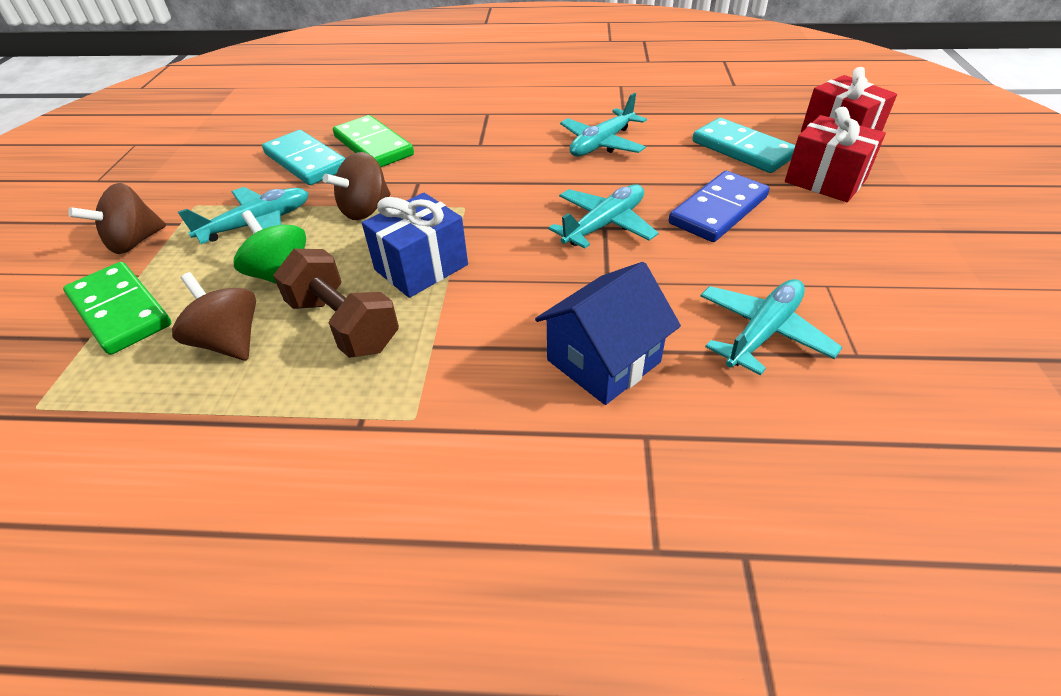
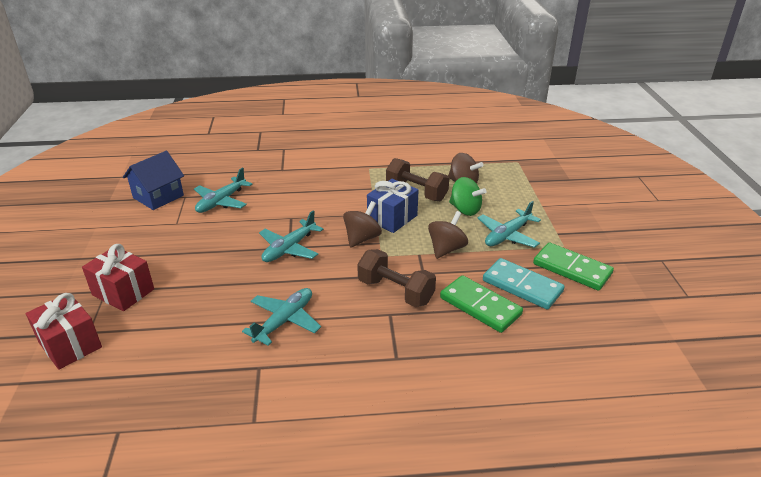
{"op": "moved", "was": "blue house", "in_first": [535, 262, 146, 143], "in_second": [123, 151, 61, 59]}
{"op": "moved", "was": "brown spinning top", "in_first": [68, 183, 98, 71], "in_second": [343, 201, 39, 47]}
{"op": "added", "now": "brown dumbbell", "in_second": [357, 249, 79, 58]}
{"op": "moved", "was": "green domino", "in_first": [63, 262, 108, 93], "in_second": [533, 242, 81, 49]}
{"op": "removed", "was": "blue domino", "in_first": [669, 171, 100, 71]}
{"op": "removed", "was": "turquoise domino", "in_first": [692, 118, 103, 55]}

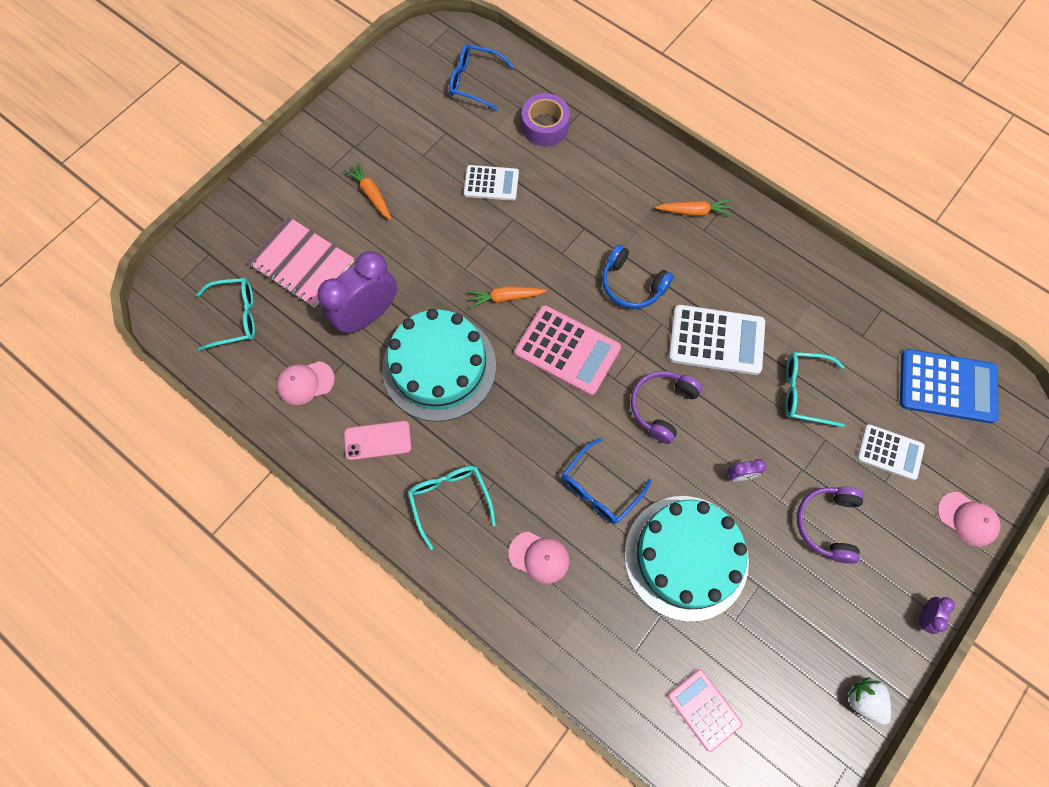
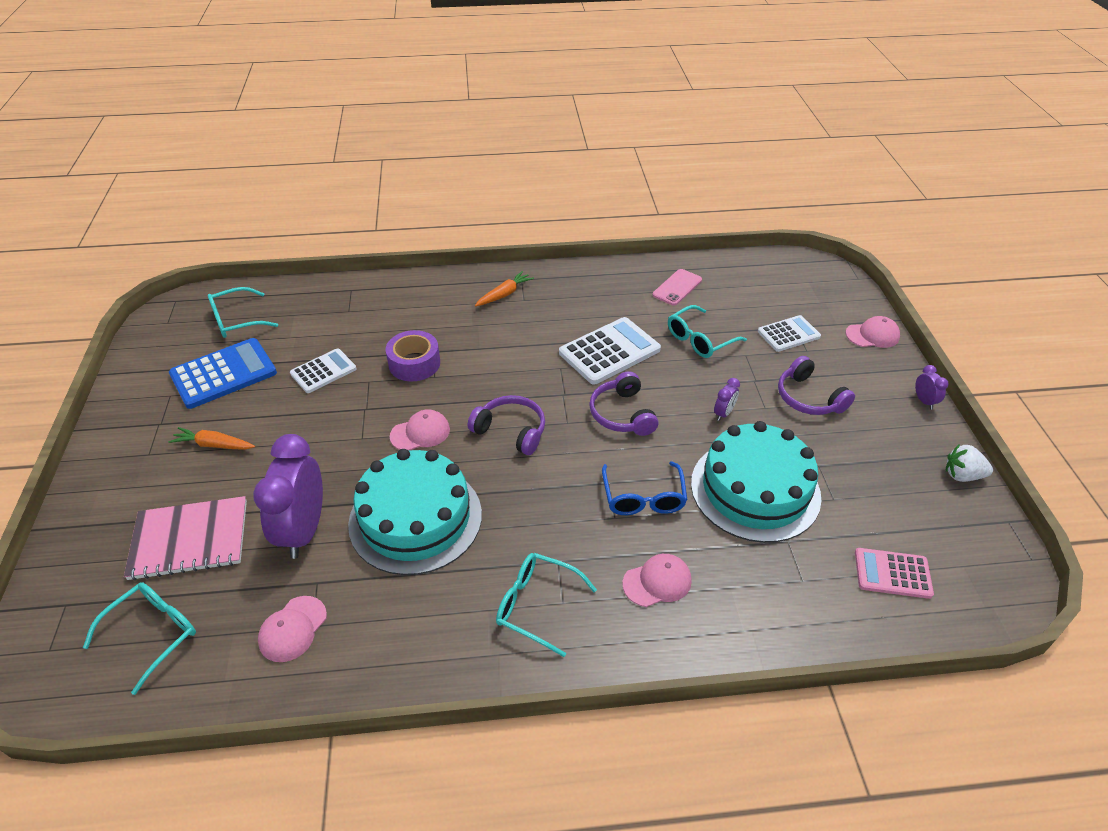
{"op": "moved", "was": "blue calculator", "in_first": [900, 349, 99, 74], "in_second": [169, 338, 108, 71]}
{"op": "recoloured", "was": "blue glasses", "now": "turquoise glasses", "in_first": [449, 44, 65, 67], "in_second": [208, 287, 70, 51]}
{"op": "moved", "was": "purple tape", "in_first": [522, 93, 48, 54], "in_second": [386, 330, 54, 51]}
{"op": "replaced", "was": "orange carrot", "now": "pink cap", "in_first": [468, 286, 79, 22], "in_second": [390, 409, 60, 42]}
{"op": "replaced", "was": "pink calculator", "now": "purple headphones", "in_first": [514, 305, 107, 91], "in_second": [468, 395, 77, 60]}
{"op": "moved", "was": "pink phone", "in_first": [344, 421, 67, 39], "in_second": [653, 269, 49, 37]}
{"op": "removed", "was": "blue headphones", "in_first": [602, 245, 72, 64]}

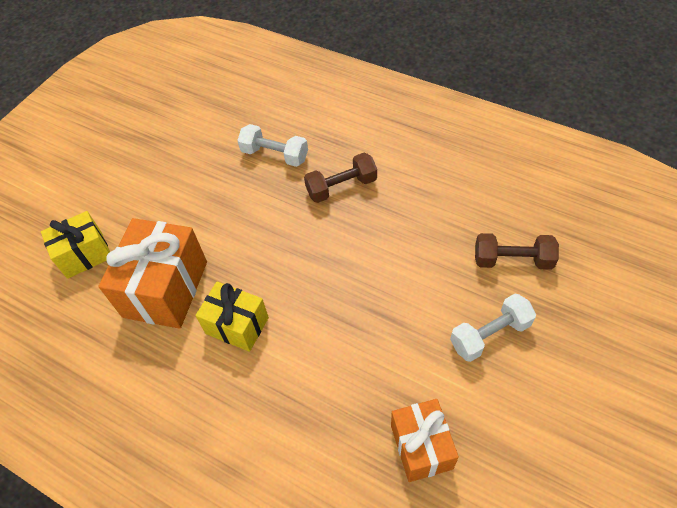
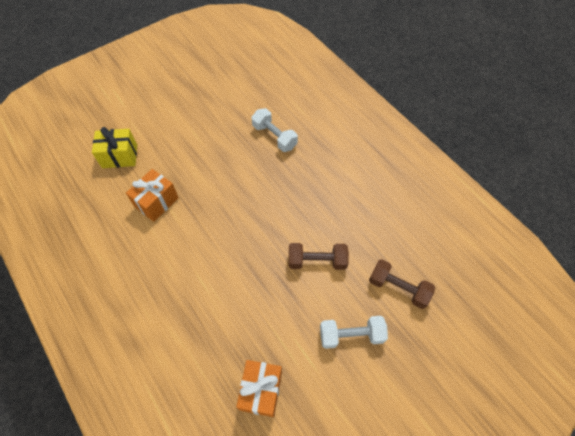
{"op": "resized", "was": "orange gift", "in_first": [98, 218, 109, 111], "in_second": [126, 169, 53, 53], "ratio": 0.63}
{"op": "moved", "was": "brown dumbbell", "in_first": [304, 153, 73, 50], "in_second": [289, 243, 60, 27]}
{"op": "removed", "was": "yellow gift", "in_first": [195, 281, 74, 71]}

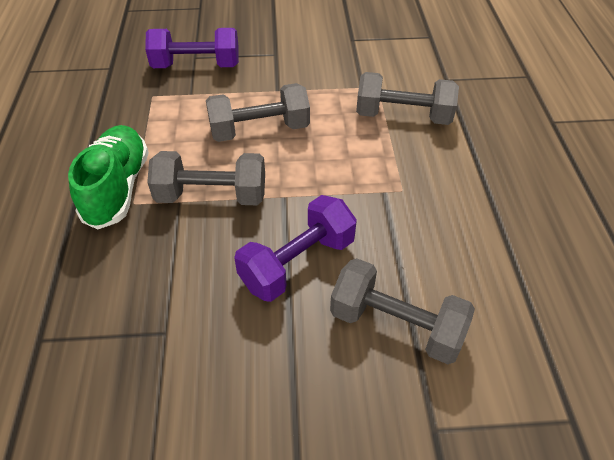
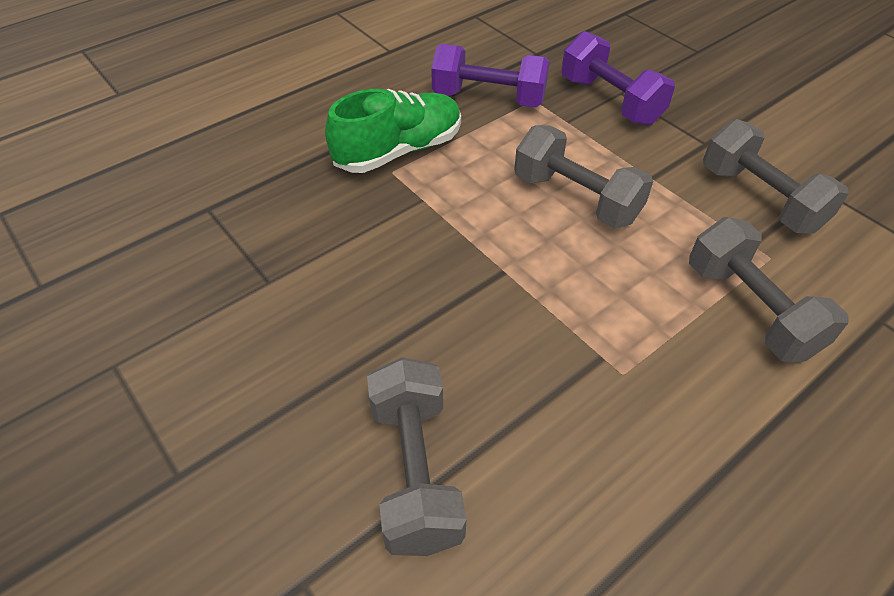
{"op": "moved", "was": "purple dumbbell", "in_first": [234, 195, 123, 107], "in_second": [431, 44, 119, 63]}
{"op": "moved", "was": "grey dumbbell", "in_first": [147, 151, 118, 54], "in_second": [703, 119, 146, 115]}

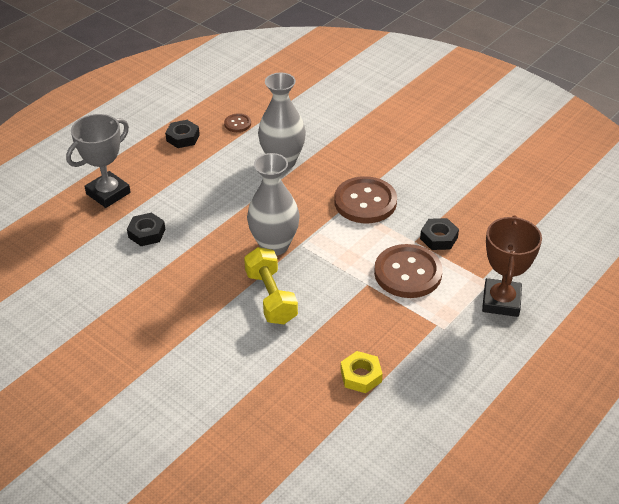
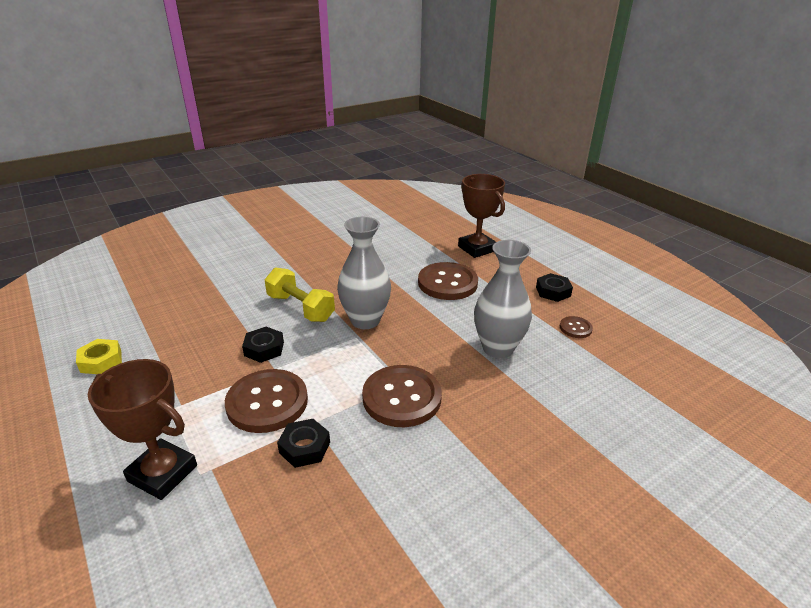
{"op": "moved", "was": "yellow nut", "in_first": [341, 351, 42, 42], "in_second": [76, 339, 46, 35]}
{"op": "moved", "was": "black nut", "in_first": [127, 213, 38, 33], "in_second": [242, 327, 42, 36]}
{"op": "turned", "was": "yellow dumbbell", "in_first": [244, 247, 54, 77], "in_second": [265, 267, 70, 55], "clockwise": 45}
{"op": "added", "now": "brown button", "in_second": [418, 262, 60, 38]}
{"op": "recoloured", "was": "grey trophy", "now": "brown trophy", "in_first": [66, 114, 65, 94], "in_second": [458, 174, 47, 84]}

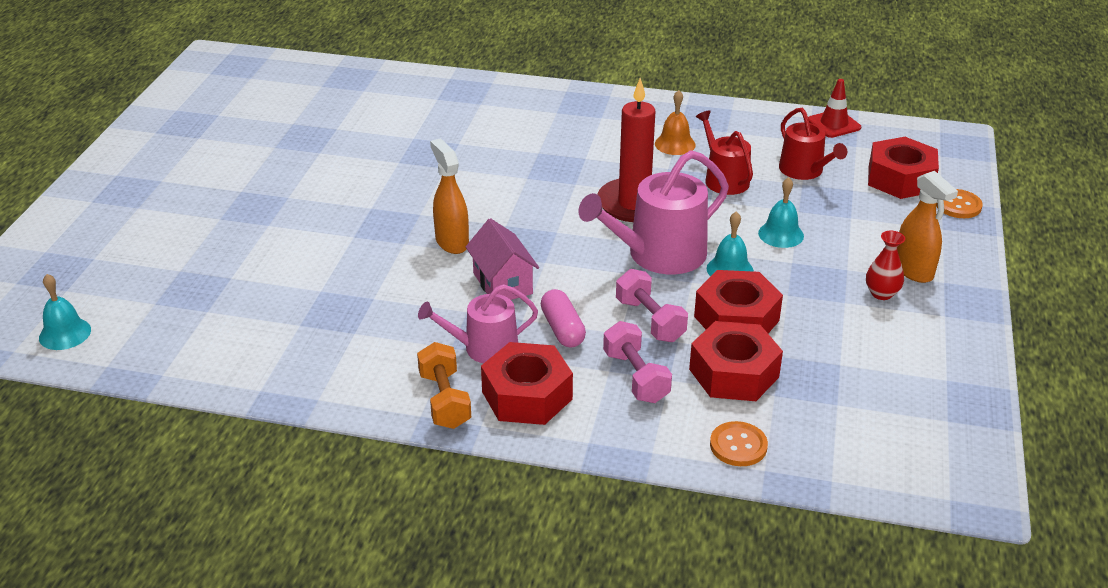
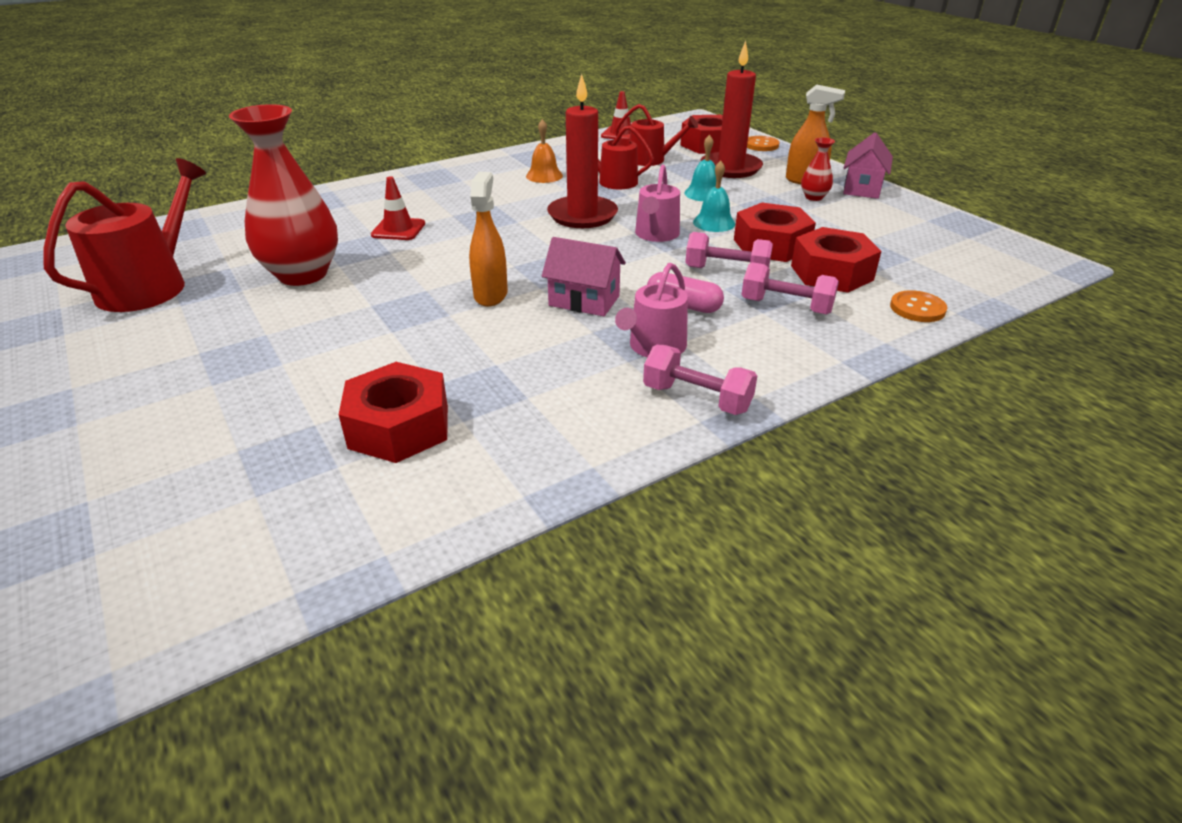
{"op": "added", "now": "red watering can", "in_second": [43, 158, 163, 154]}
{"op": "added", "now": "red vase", "in_second": [229, 104, 109, 182]}
{"op": "moved", "was": "red nut", "in_first": [481, 342, 92, 83], "in_second": [339, 362, 109, 101]}
{"op": "added", "now": "red traffic cone", "in_second": [371, 176, 54, 64]}
{"op": "turned", "was": "orange spray bottle", "in_first": [430, 138, 39, 116], "in_second": [469, 172, 39, 135], "clockwise": 75}
{"op": "resized", "was": "pink watering can", "in_first": [578, 150, 151, 124], "in_second": [635, 164, 45, 78], "ratio": 0.62}
{"op": "recoloured", "was": "orange dumbbell", "now": "pink dumbbell", "in_first": [417, 342, 54, 87], "in_second": [643, 345, 114, 70]}
{"op": "added", "now": "red candle", "in_second": [700, 41, 63, 137]}
{"op": "added", "now": "pink house", "in_second": [843, 132, 50, 67]}
{"op": "removed", "was": "turquoise bell", "in_first": [39, 274, 52, 76]}

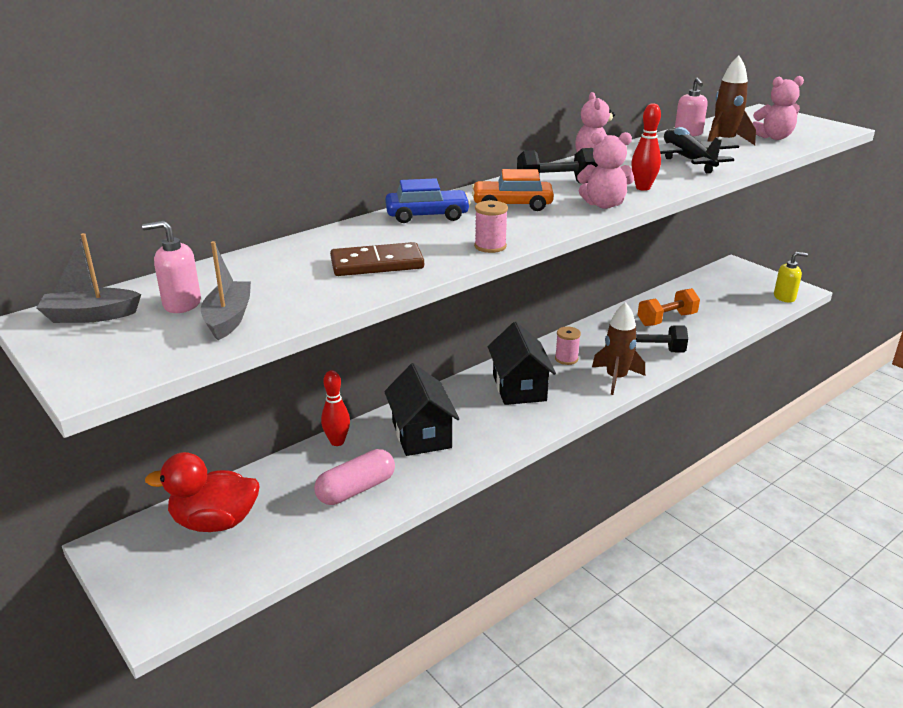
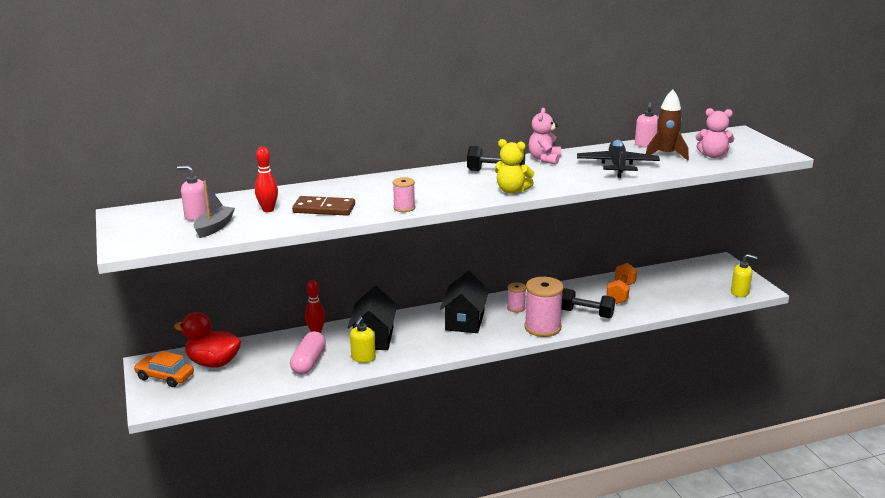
{"op": "moved", "was": "orange car", "in_first": [472, 169, 82, 42], "in_second": [134, 351, 60, 36]}
{"op": "moved", "was": "red bowling pin", "in_first": [631, 103, 30, 88], "in_second": [255, 146, 23, 66]}
{"op": "turned", "was": "pink capsule", "in_first": [314, 449, 81, 56], "in_second": [290, 331, 36, 44], "clockwise": -60}
{"op": "added", "now": "yellow soap dispenser", "in_second": [350, 317, 26, 46]}
{"op": "recoloured", "was": "pink teddy bear", "now": "yellow teddy bear", "in_first": [577, 132, 57, 77], "in_second": [495, 139, 39, 55]}
{"op": "replaced", "was": "brown rocket", "now": "pink spool", "in_first": [592, 302, 53, 93], "in_second": [524, 277, 40, 60]}
{"op": "turned", "was": "orange dumbbell", "in_first": [638, 288, 62, 38], "in_second": [606, 263, 31, 41], "clockwise": -60}
{"op": "removed", "was": "grey boat", "in_first": [37, 233, 104, 90]}
{"op": "removed", "was": "blue car", "in_first": [385, 178, 86, 45]}

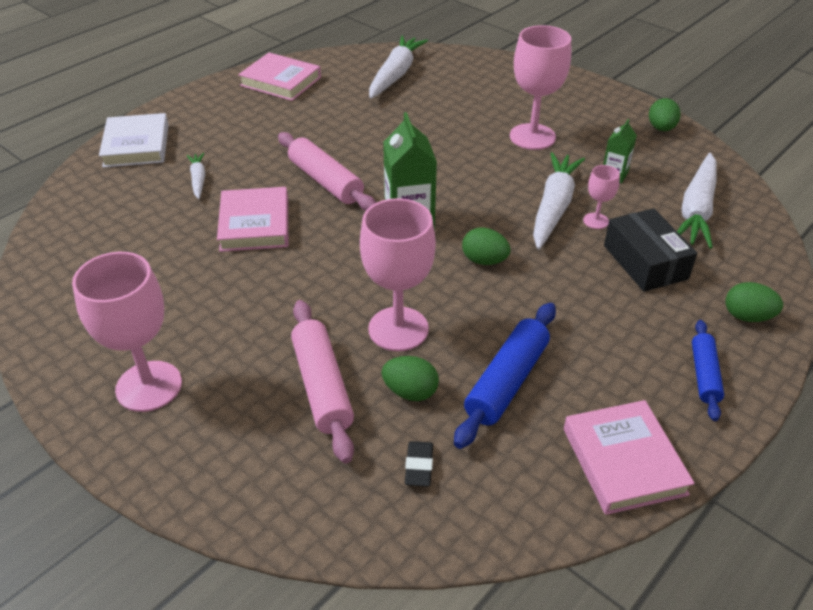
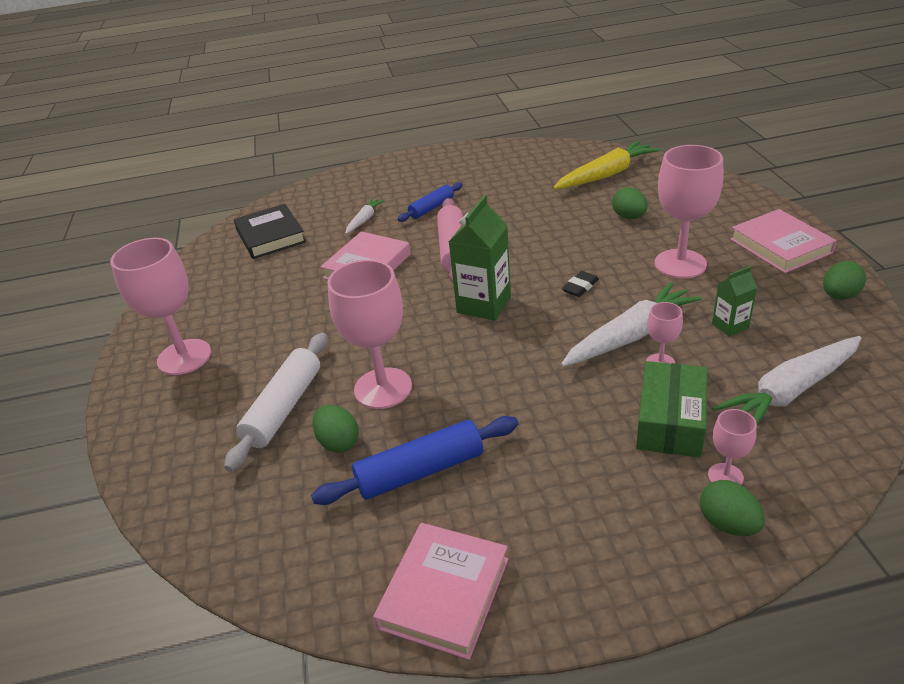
{"op": "recoloured", "was": "pink rolling pin", "now": "white rolling pin", "in_first": [291, 300, 63, 163], "in_second": [224, 333, 103, 139]}
{"op": "added", "now": "black book", "in_second": [234, 204, 72, 55]}
{"op": "moved", "was": "blue rolling pin", "in_first": [692, 320, 32, 101], "in_second": [398, 182, 64, 40]}
{"op": "recoloured", "was": "white carrot", "now": "yellow carrot", "in_first": [369, 36, 59, 63], "in_second": [553, 140, 107, 49]}
{"op": "moved", "was": "black eraser", "in_first": [405, 441, 28, 46], "in_second": [562, 271, 37, 26]}
{"op": "moved", "was": "green egg", "in_first": [462, 227, 49, 38], "in_second": [612, 187, 36, 32]}
{"op": "recoloured", "was": "black box", "now": "green box", "in_first": [604, 208, 93, 84], "in_second": [636, 361, 71, 97]}
{"op": "added", "now": "pink goblet", "in_second": [708, 409, 49, 76]}
{"op": "moved", "was": "pink book", "in_first": [238, 53, 83, 48], "in_second": [730, 209, 107, 64]}
{"op": "removed", "was": "white book", "in_first": [99, 113, 70, 55]}

